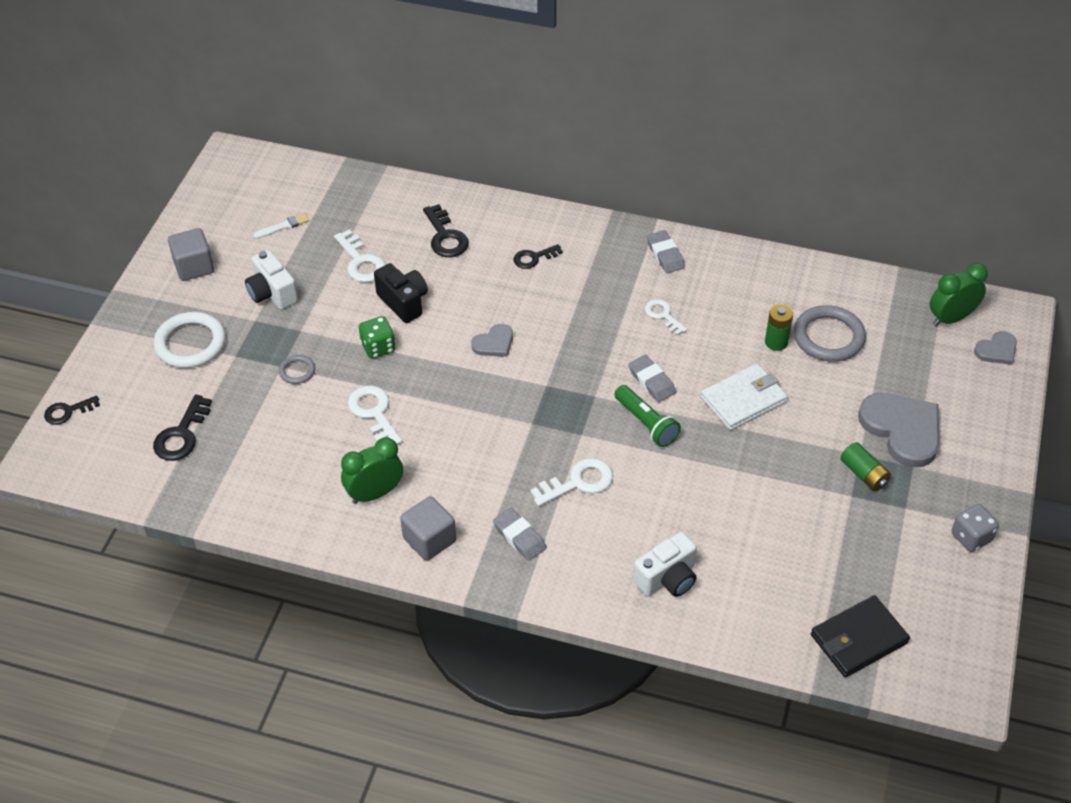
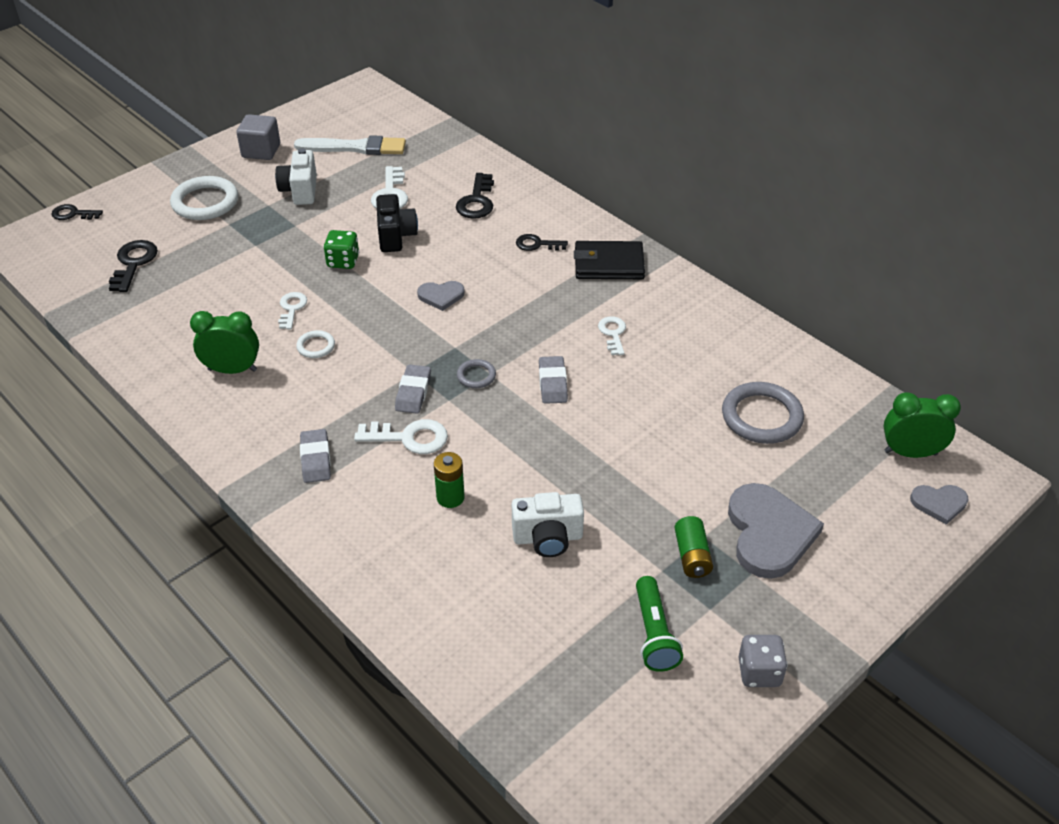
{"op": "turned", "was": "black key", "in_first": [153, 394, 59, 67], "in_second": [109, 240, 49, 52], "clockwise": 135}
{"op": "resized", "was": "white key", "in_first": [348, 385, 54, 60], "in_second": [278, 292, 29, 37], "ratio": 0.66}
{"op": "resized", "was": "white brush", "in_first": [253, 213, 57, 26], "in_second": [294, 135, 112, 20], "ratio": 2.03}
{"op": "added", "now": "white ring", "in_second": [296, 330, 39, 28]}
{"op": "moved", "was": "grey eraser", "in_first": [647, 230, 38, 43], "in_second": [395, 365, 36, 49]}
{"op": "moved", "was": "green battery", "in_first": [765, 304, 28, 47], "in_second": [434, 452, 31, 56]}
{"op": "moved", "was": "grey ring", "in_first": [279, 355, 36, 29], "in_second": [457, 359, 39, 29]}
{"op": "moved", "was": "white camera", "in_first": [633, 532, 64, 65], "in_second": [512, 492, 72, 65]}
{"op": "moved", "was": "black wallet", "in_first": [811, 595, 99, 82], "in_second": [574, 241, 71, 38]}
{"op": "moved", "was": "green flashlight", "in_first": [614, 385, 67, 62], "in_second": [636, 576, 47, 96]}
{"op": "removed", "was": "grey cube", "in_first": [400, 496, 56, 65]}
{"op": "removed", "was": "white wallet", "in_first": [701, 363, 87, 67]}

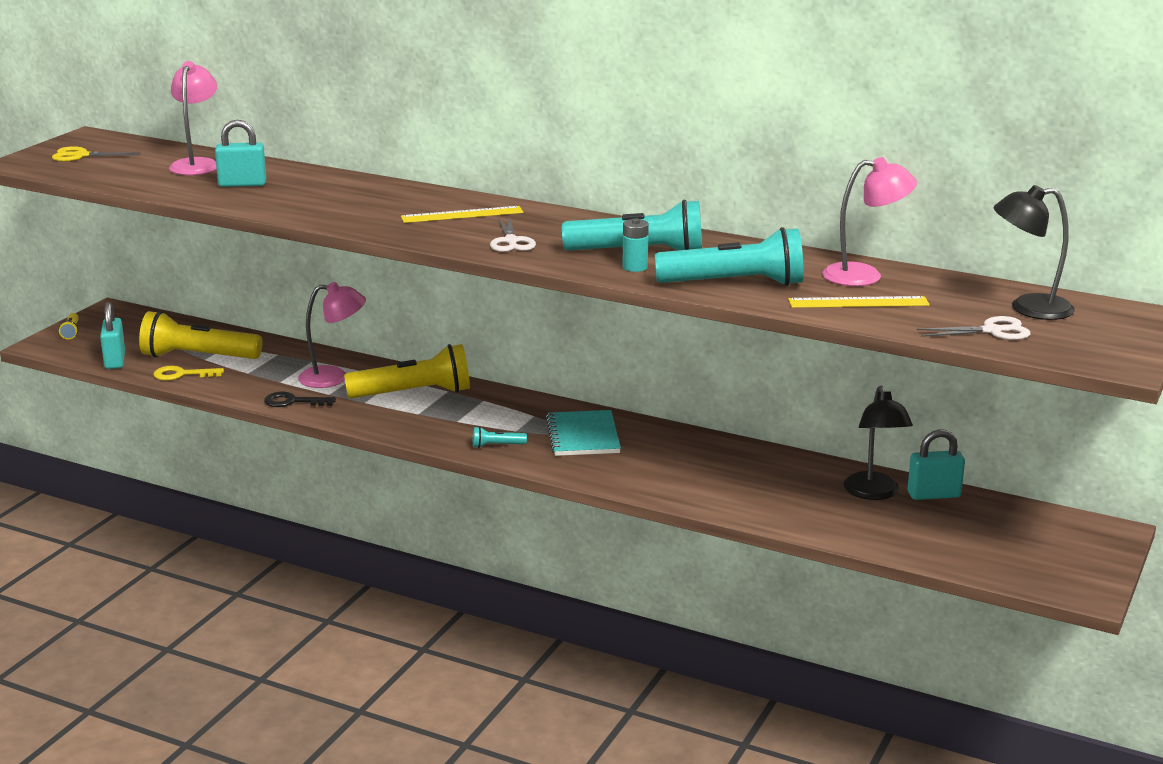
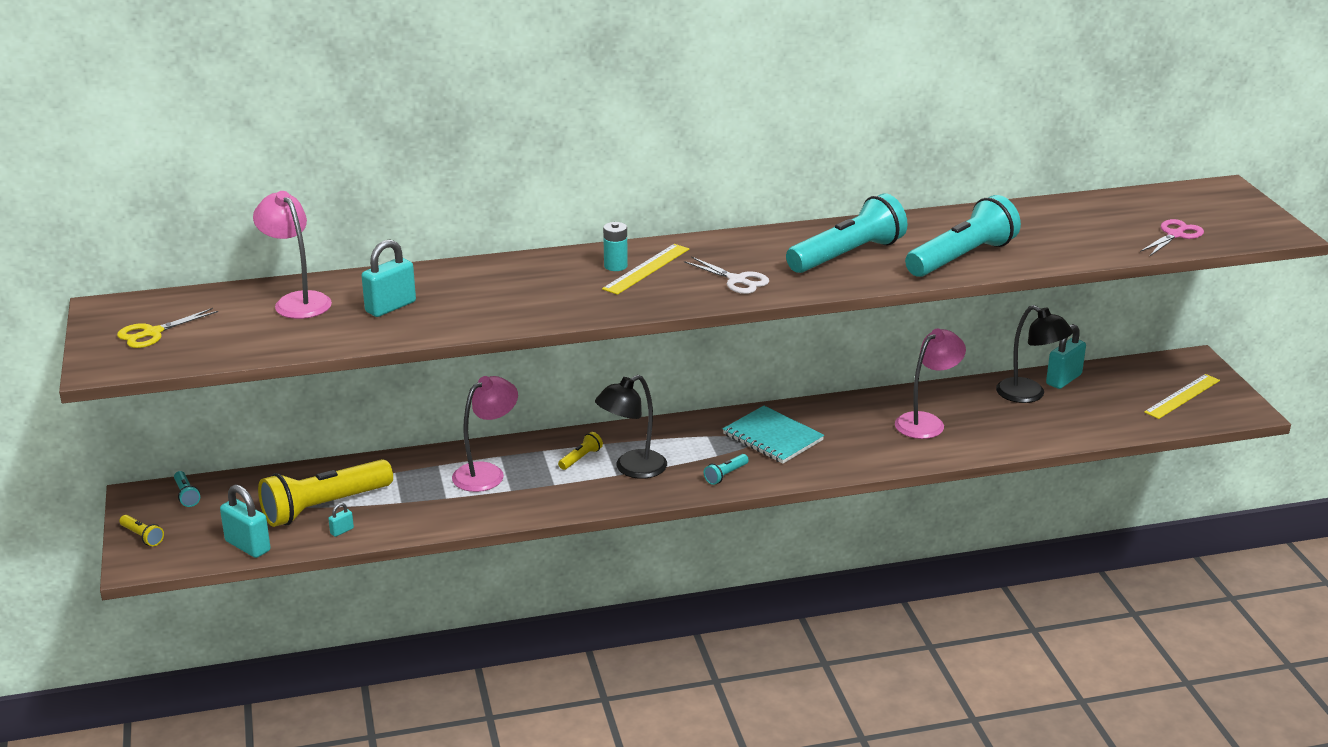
{"op": "added", "now": "turquoise flashlight", "in_second": [174, 471, 26, 36]}
{"op": "replaced", "was": "yellow key", "now": "turquoise padlock", "in_first": [154, 366, 70, 15], "in_second": [328, 503, 26, 34]}
{"op": "resized", "was": "yellow flashlight", "in_first": [344, 344, 126, 54], "in_second": [558, 432, 45, 38], "ratio": 0.41}
{"op": "moved", "was": "black lamp", "in_first": [993, 185, 82, 135], "in_second": [595, 375, 72, 104]}
{"op": "moved", "was": "turquoise battery", "in_first": [622, 218, 27, 54], "in_second": [603, 222, 25, 49]}
{"op": "moved", "was": "pink lamp", "in_first": [822, 157, 95, 129], "in_second": [895, 329, 71, 110]}
{"op": "recoloured", "was": "white scissors", "now": "pink scissors", "in_first": [917, 316, 113, 24], "in_second": [1140, 219, 64, 37]}
{"op": "moved", "was": "yellow ruler", "in_first": [788, 296, 142, 12], "in_second": [1144, 374, 76, 45]}
{"op": "removed", "was": "black key", "in_first": [264, 392, 72, 15]}

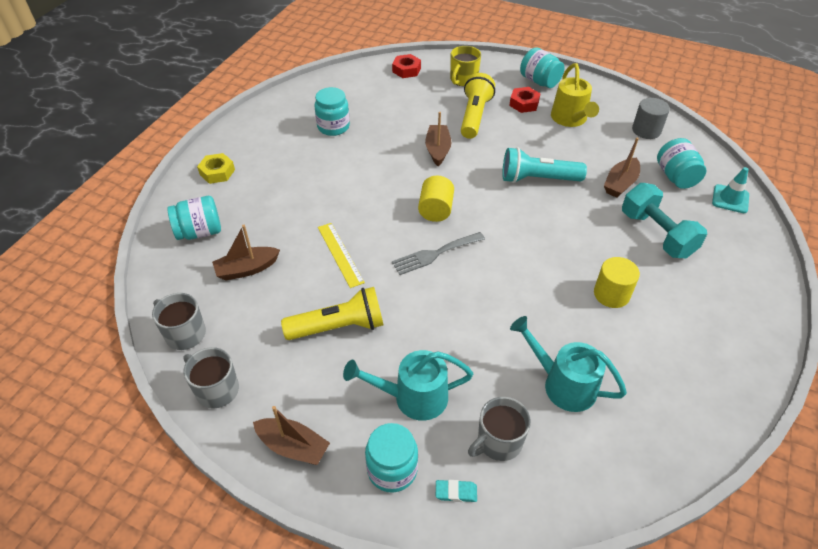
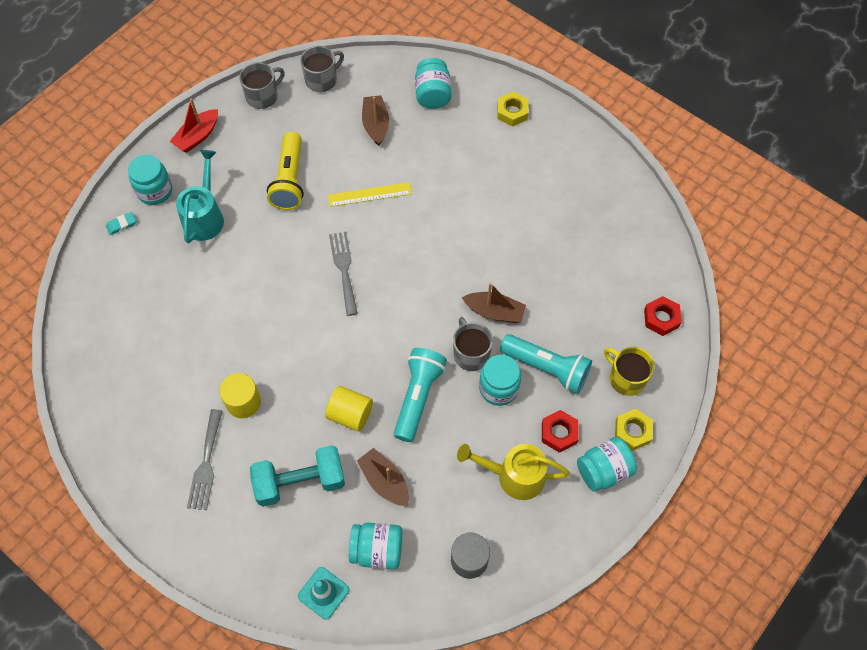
{"op": "turned", "was": "turquoise eraser", "in_first": [436, 480, 41, 22], "in_second": [106, 212, 30, 23], "clockwise": 45}
{"op": "recoloured", "was": "brown boat", "now": "red boat", "in_first": [253, 406, 77, 59], "in_second": [169, 98, 49, 55]}
{"op": "added", "now": "grey fork", "in_second": [187, 409, 35, 101]}
{"op": "moved", "was": "yellow cylinder", "in_first": [418, 176, 36, 46], "in_second": [325, 386, 48, 46]}
{"op": "moved", "was": "grey mug", "in_first": [468, 397, 63, 64], "in_second": [453, 317, 40, 54]}
{"op": "moved", "was": "turquoise jar", "in_first": [314, 87, 36, 49], "in_second": [479, 355, 42, 51]}
{"op": "recoloured", "was": "yellow flashlight", "now": "turquoise flashlight", "in_first": [461, 73, 34, 66], "in_second": [500, 334, 92, 60]}
{"op": "added", "now": "yellow nut", "in_second": [615, 409, 38, 42]}
{"op": "removed", "was": "turquoise watering can", "in_first": [510, 316, 117, 96]}

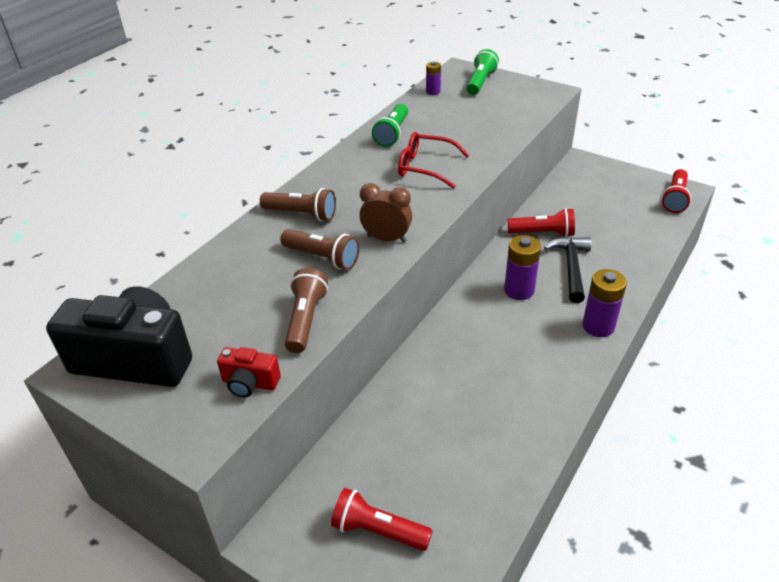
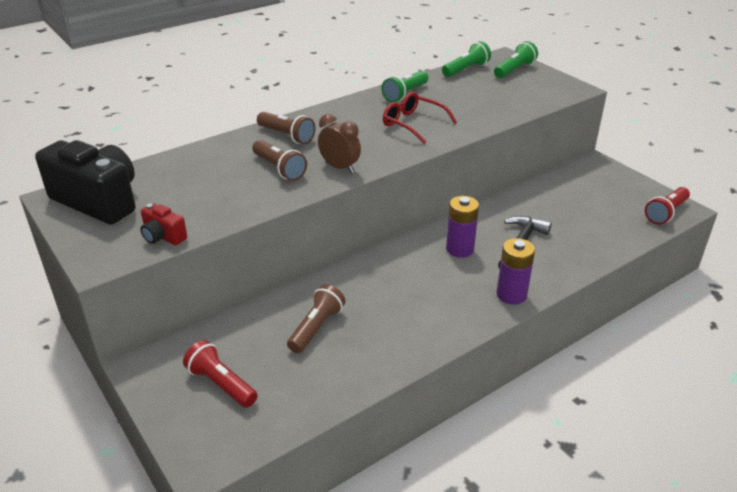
{"op": "moved", "was": "brown flashlight", "in_first": [285, 268, 43, 85], "in_second": [287, 284, 59, 69]}
{"op": "replaced", "was": "purple battery", "now": "green flashlight", "in_first": [426, 61, 15, 34], "in_second": [442, 41, 49, 36]}
{"op": "removed", "was": "red flashlight", "in_first": [508, 208, 67, 29]}

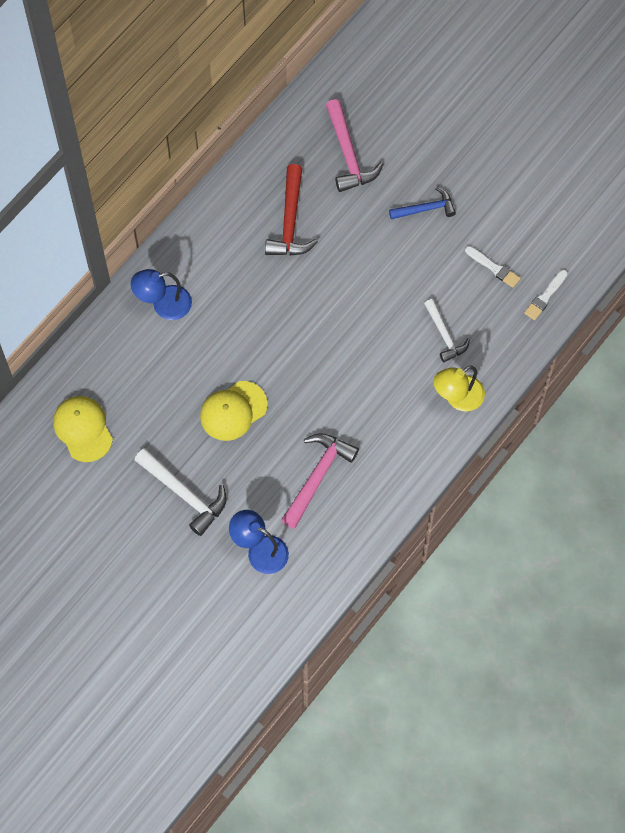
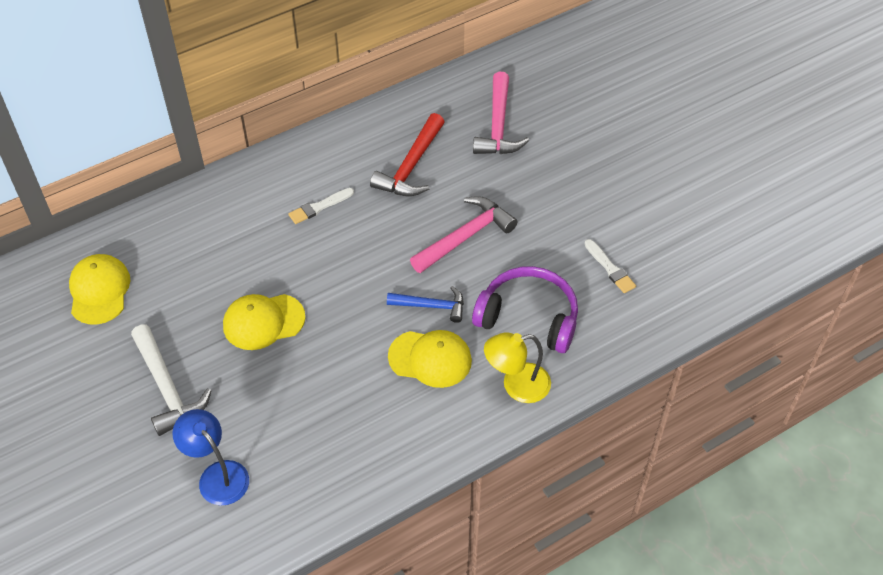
{"op": "moved", "was": "white brush", "in_first": [524, 269, 44, 51], "in_second": [288, 188, 66, 36]}
{"op": "moved", "was": "blue hammer", "in_first": [389, 187, 67, 32], "in_second": [387, 286, 77, 37]}
{"op": "added", "now": "yellow cap", "in_second": [388, 330, 84, 58]}
{"op": "moved", "was": "pink hammer", "in_first": [281, 433, 78, 96], "in_second": [410, 196, 107, 77]}
{"op": "replaced", "was": "white hammer", "now": "purple headphones", "in_first": [424, 299, 46, 63], "in_second": [472, 266, 106, 87]}
{"op": "removed", "was": "blue lamp", "in_first": [131, 269, 61, 51]}

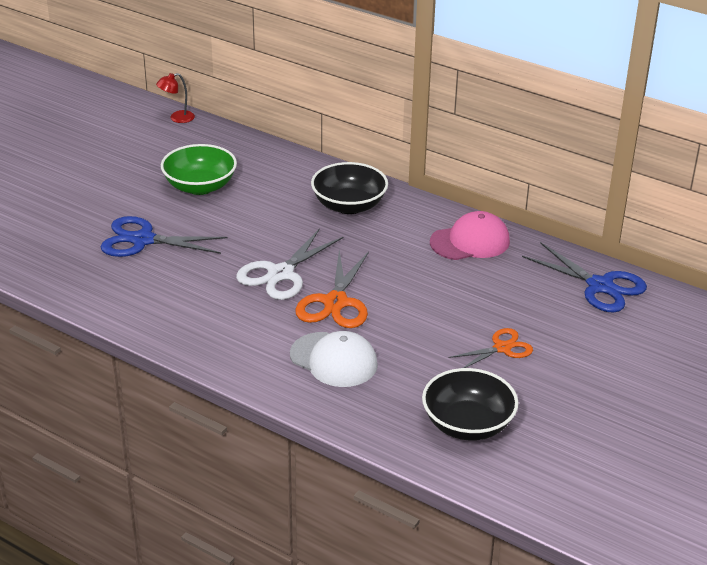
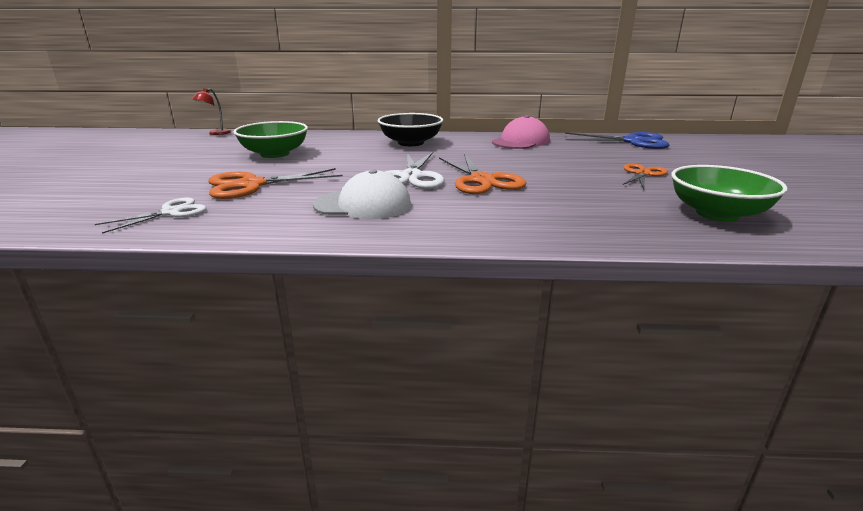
{"op": "added", "now": "white scissors", "in_second": [95, 197, 112, 37]}
{"op": "recoloured", "was": "blue scissors", "now": "orange scissors", "in_first": [101, 216, 126, 41], "in_second": [208, 168, 135, 31]}
{"op": "moved", "was": "white cap", "in_first": [290, 331, 88, 56], "in_second": [313, 169, 98, 50]}
{"op": "recoloured", "was": "black bowl", "now": "green bowl", "in_first": [422, 368, 97, 72], "in_second": [671, 165, 117, 57]}

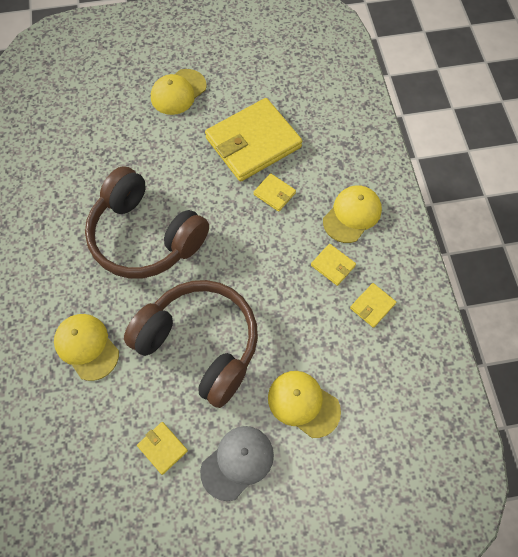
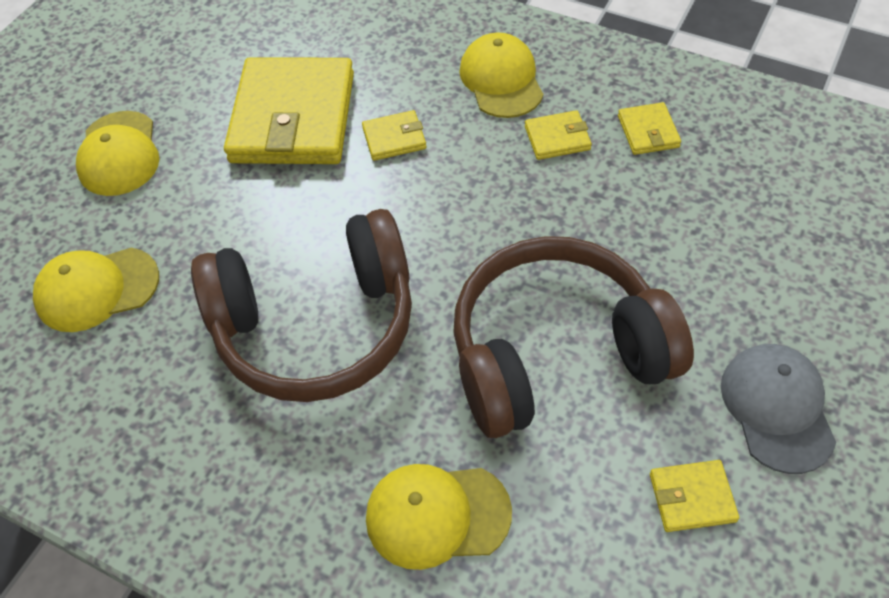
{"op": "moved", "was": "yellow cap", "in_first": [268, 371, 73, 67], "in_second": [33, 248, 126, 84]}

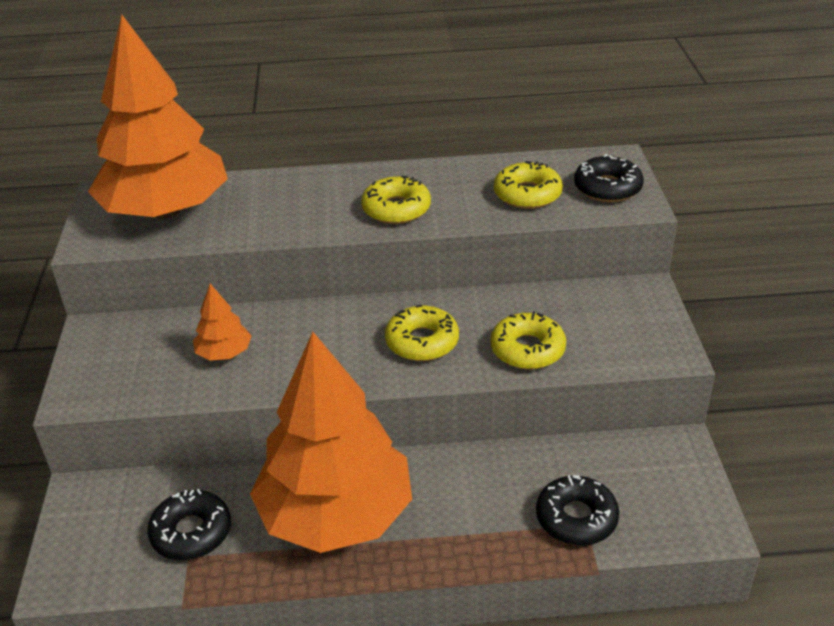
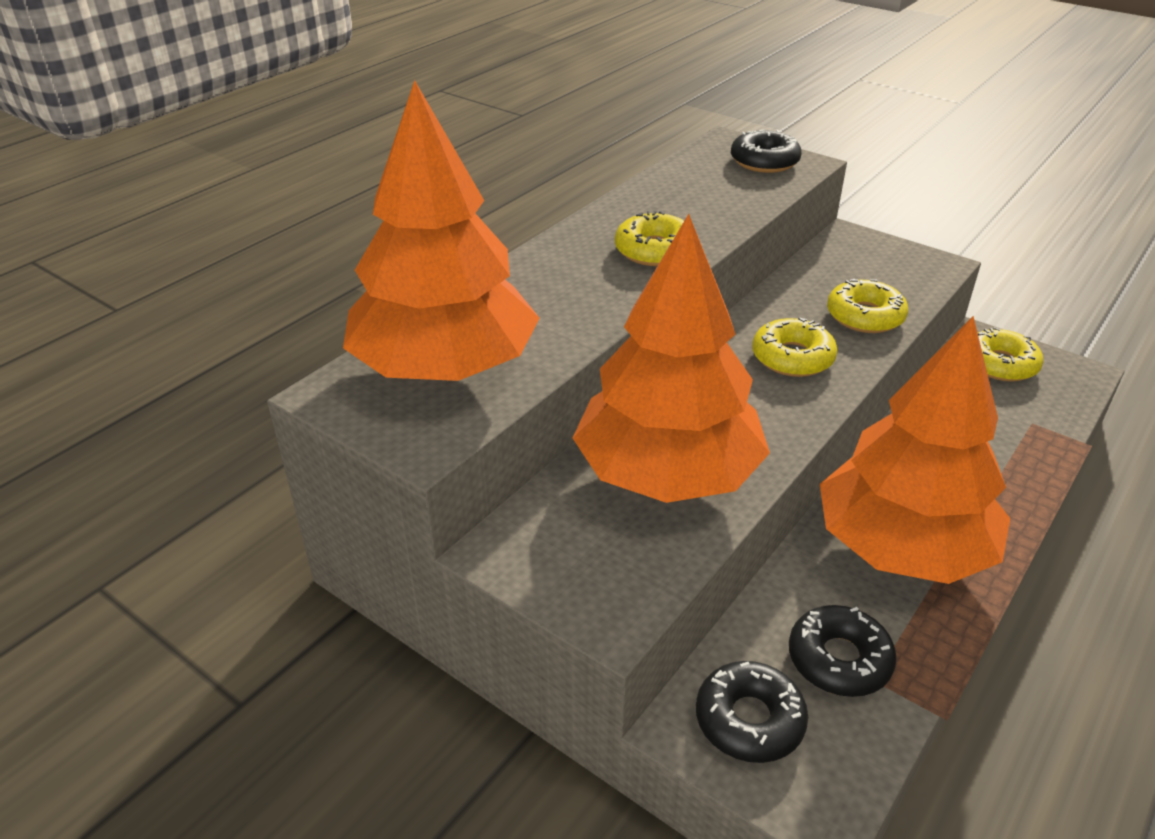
{"op": "resized", "was": "orange tree", "in_first": [193, 284, 59, 77], "in_second": [573, 214, 197, 289], "ratio": 2.5}
{"op": "moved", "was": "black donut", "in_first": [536, 475, 83, 70], "in_second": [696, 661, 112, 102]}
{"op": "moved", "was": "yellow donut", "in_first": [494, 161, 69, 48], "in_second": [978, 327, 65, 55]}

